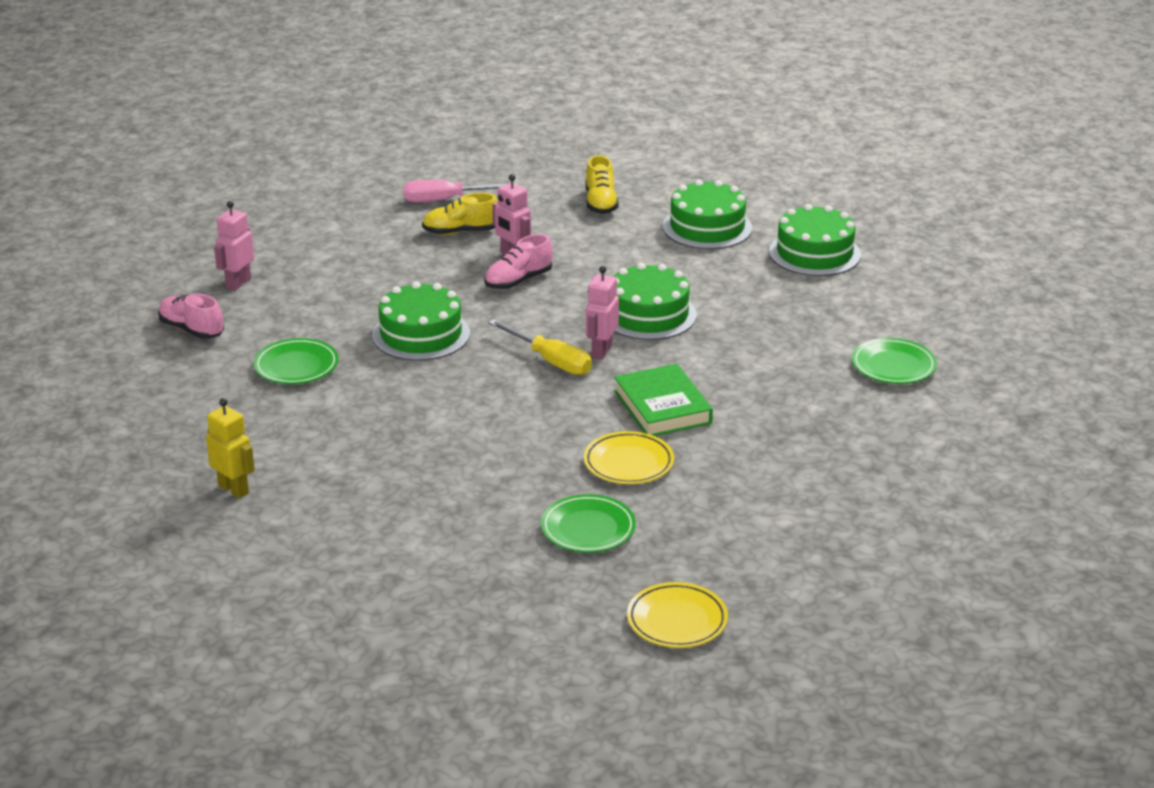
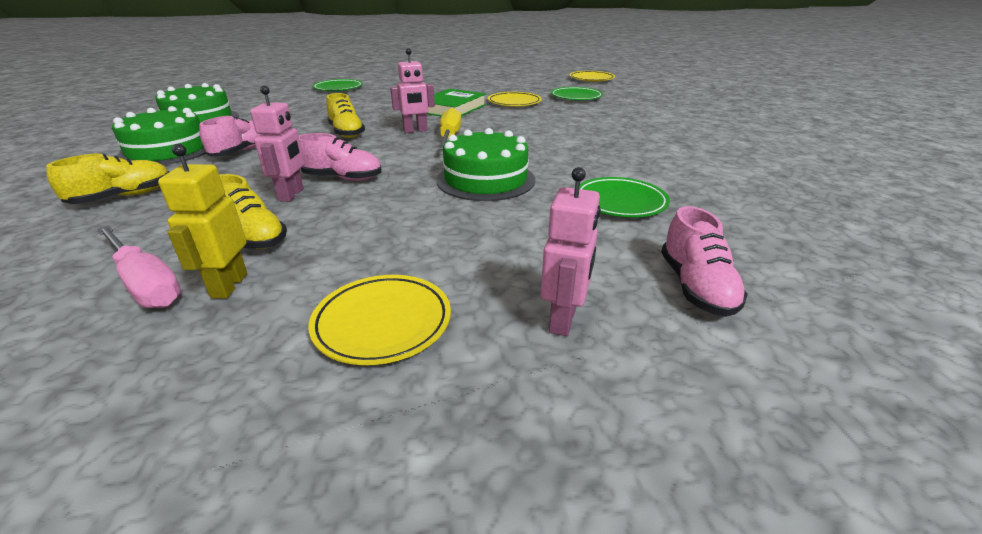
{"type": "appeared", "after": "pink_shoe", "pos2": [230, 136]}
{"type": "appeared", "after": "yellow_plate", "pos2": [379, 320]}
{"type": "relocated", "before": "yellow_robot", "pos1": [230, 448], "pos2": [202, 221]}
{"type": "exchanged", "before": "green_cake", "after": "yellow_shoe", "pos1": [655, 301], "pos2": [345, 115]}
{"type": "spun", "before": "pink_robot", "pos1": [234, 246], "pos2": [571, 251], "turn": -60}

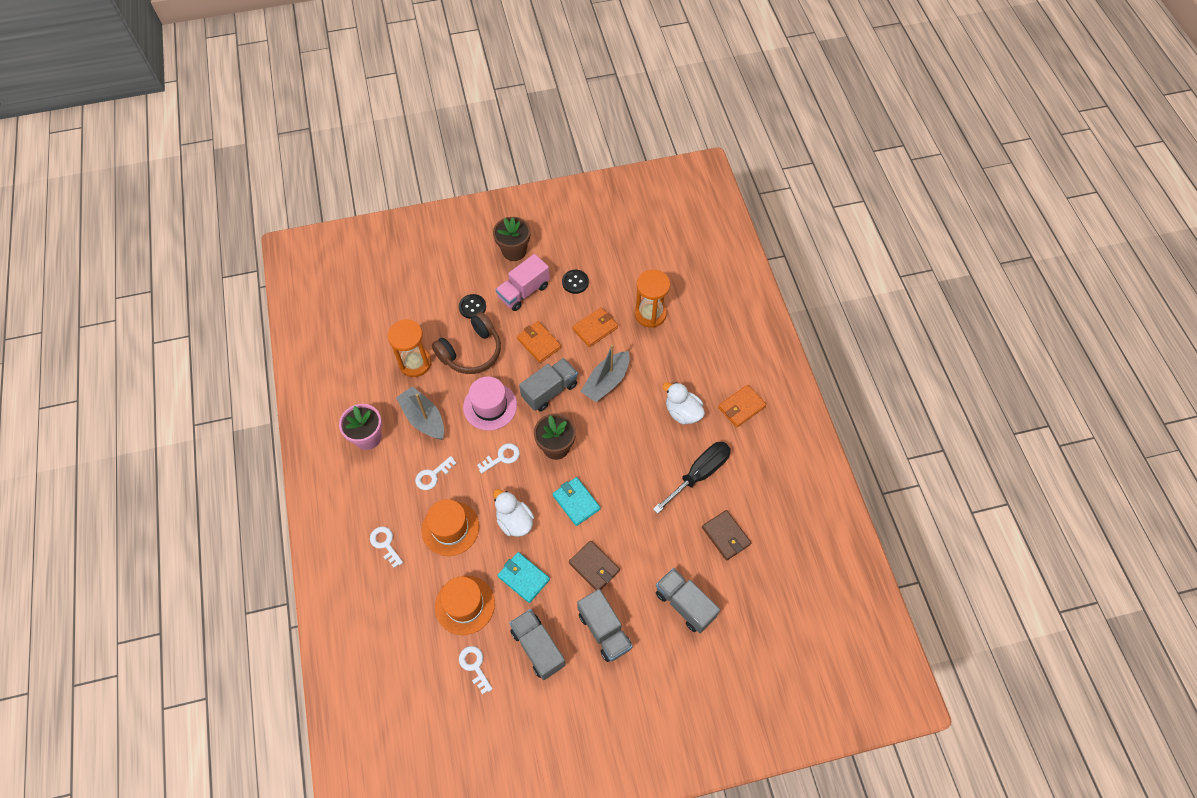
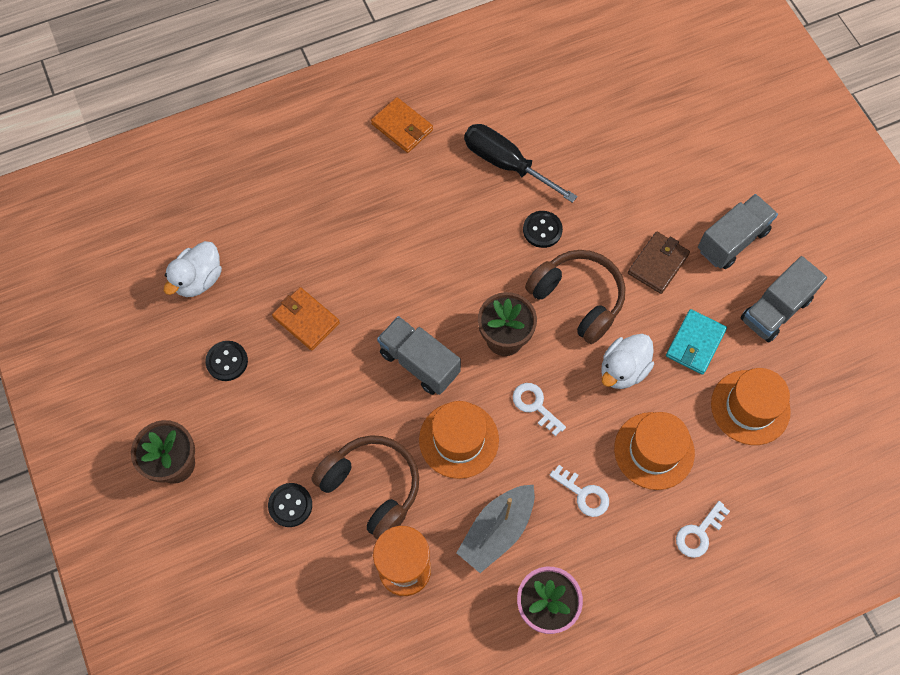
{"type": "missing", "before": "white_key", "pos1": [476, 670]}
{"type": "missing", "before": "pink_truck", "pos1": [522, 282]}
{"type": "missing", "before": "orange_wallet", "pos1": [539, 342]}
{"type": "missing", "before": "grey_boat", "pos1": [605, 373]}
{"type": "missing", "before": "orange_hourglass", "pos1": [652, 299]}
{"type": "missing", "before": "grey_truck", "pos1": [688, 600]}
{"type": "missing", "before": "brown_wallet", "pos1": [726, 535]}
{"type": "appeared", "after": "black_button", "pos2": [543, 229]}
{"type": "relocated", "before": "white_duck", "pos1": [684, 403], "pos2": [193, 269]}
{"type": "exchanged", "before": "turquoise_wallet", "after": "brown_headphones", "pos1": [576, 501], "pos2": [575, 297]}
{"type": "colour", "before": "pink_hat", "after": "orange_hat", "pos1": [490, 404], "pos2": [459, 440]}

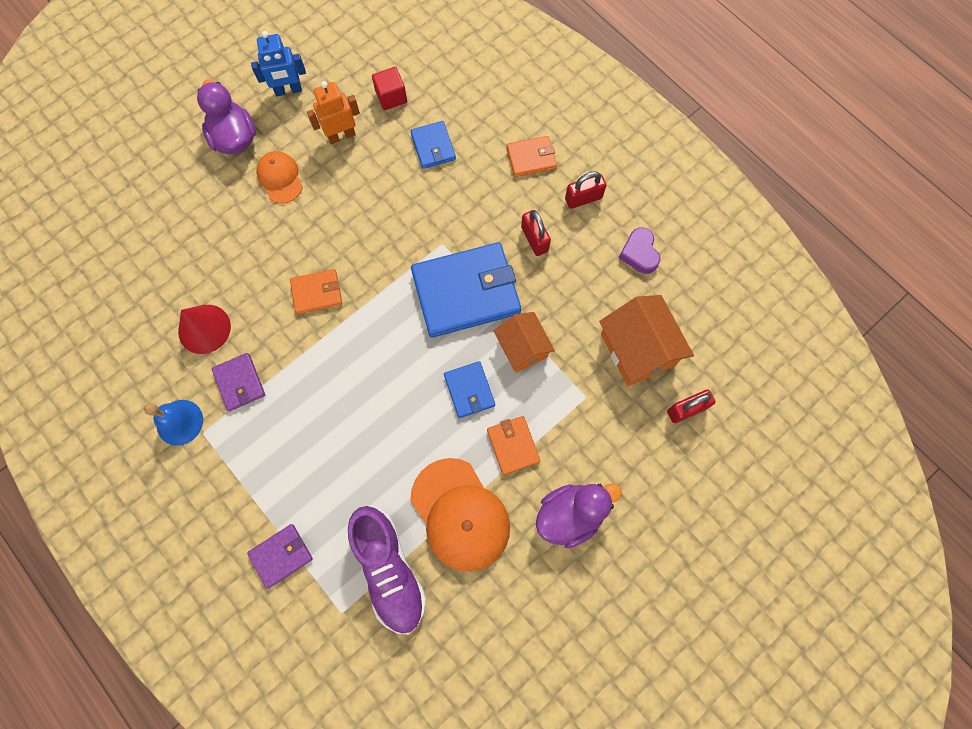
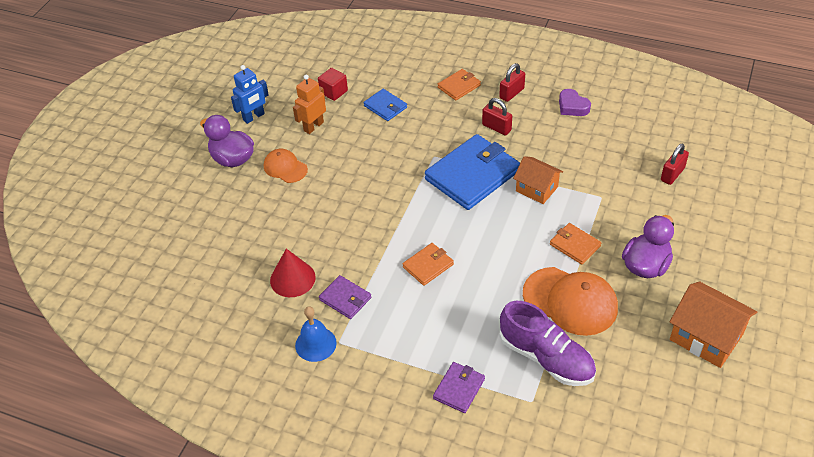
{"type": "missing", "before": "blue_wallet", "pos1": [469, 389]}
{"type": "relocated", "before": "orange_wallet", "pos1": [316, 291], "pos2": [428, 264]}
{"type": "relocated", "before": "orange_house", "pos1": [646, 340], "pos2": [713, 324]}

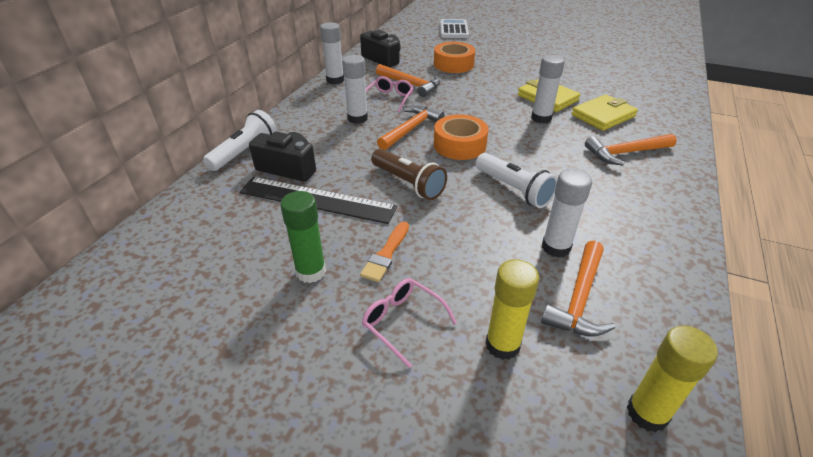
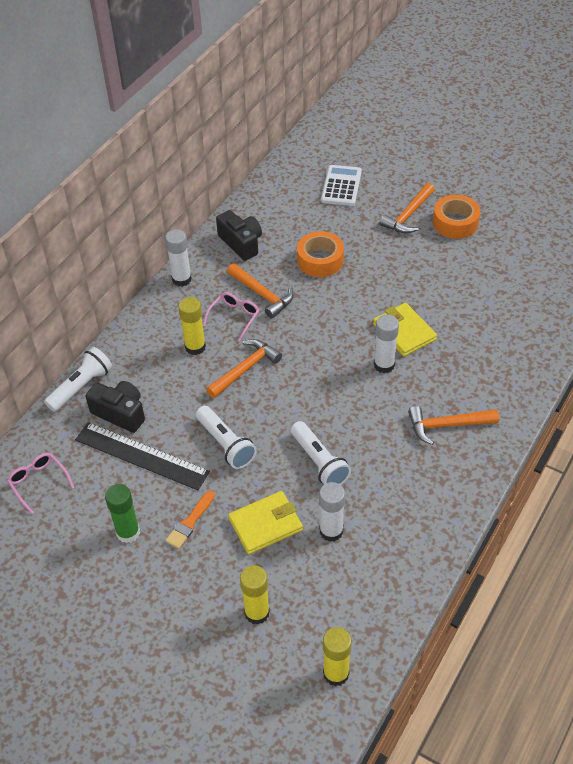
{"type": "relocated", "before": "pink_glasses", "pos1": [409, 323], "pos2": [40, 483]}
{"type": "relocated", "before": "orange_tape", "pos1": [461, 137], "pos2": [456, 217]}
{"type": "relocated", "before": "orange_hammer", "pos1": [578, 288], "pos2": [407, 208]}
{"type": "relocated", "before": "yellow_wallet", "pos1": [604, 113], "pos2": [265, 522]}
{"type": "colour", "before": "white_glue_stick", "after": "yellow_glue_stick", "pos1": [355, 89], "pos2": [192, 326]}
{"type": "colour", "before": "brown_flashlight", "after": "white_flashlight", "pos1": [409, 174], "pos2": [226, 437]}

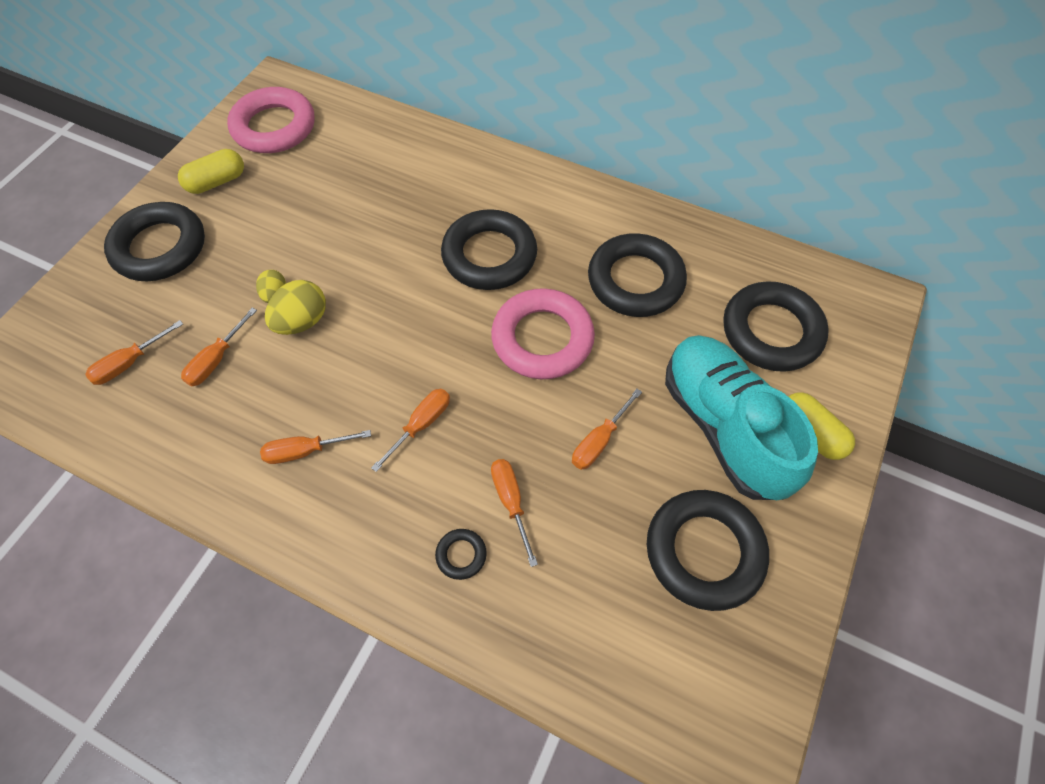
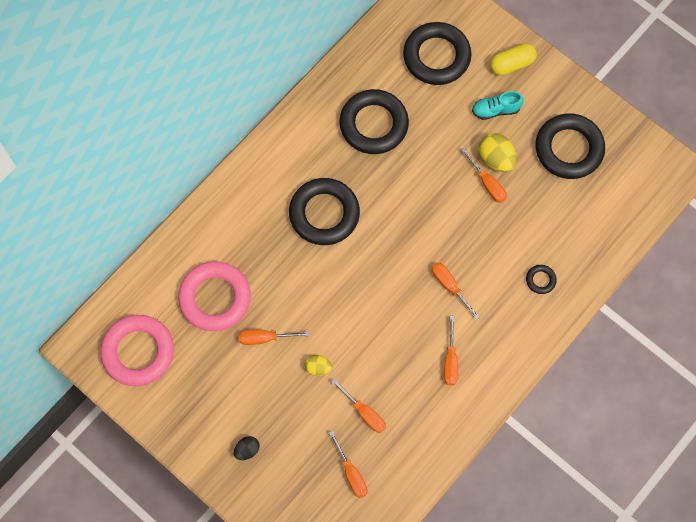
{"type": "missing", "before": "yellow_capsule", "pos1": [211, 171]}
{"type": "relocated", "before": "yellow_egg", "pos1": [295, 307], "pos2": [498, 152]}
{"type": "relocated", "before": "pink_ring", "pos1": [543, 333], "pos2": [214, 296]}
{"type": "relocated", "before": "orange_screwdriver", "pos1": [514, 513], "pos2": [274, 337]}
{"type": "exchanged", "before": "black_ring", "after": "black_egg", "pos1": [154, 241], "pos2": [247, 448]}
{"type": "size", "before": "turquoise_shoe", "pos1": [741, 417], "pos2": [498, 105], "scale": 0.43}

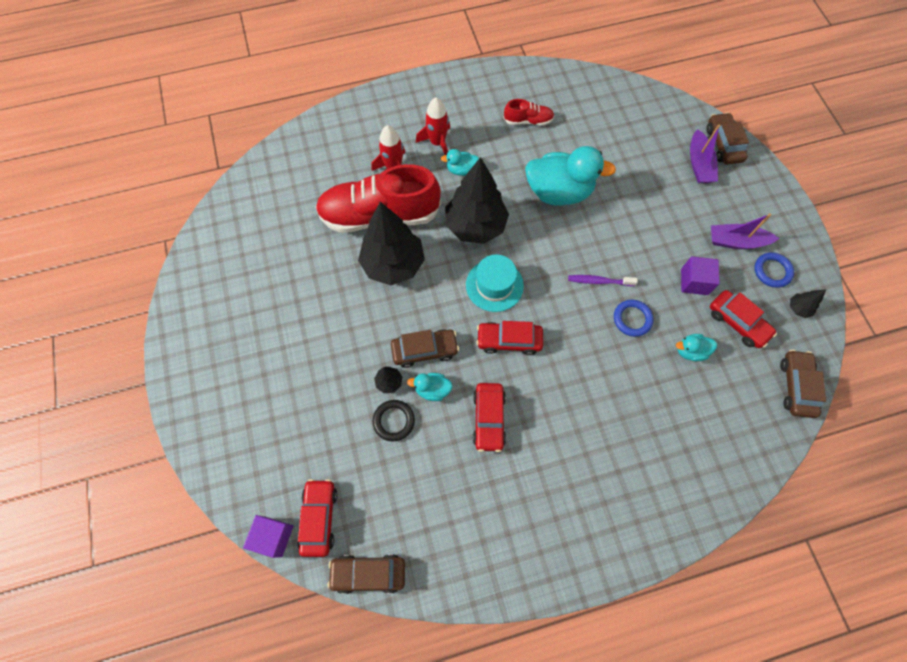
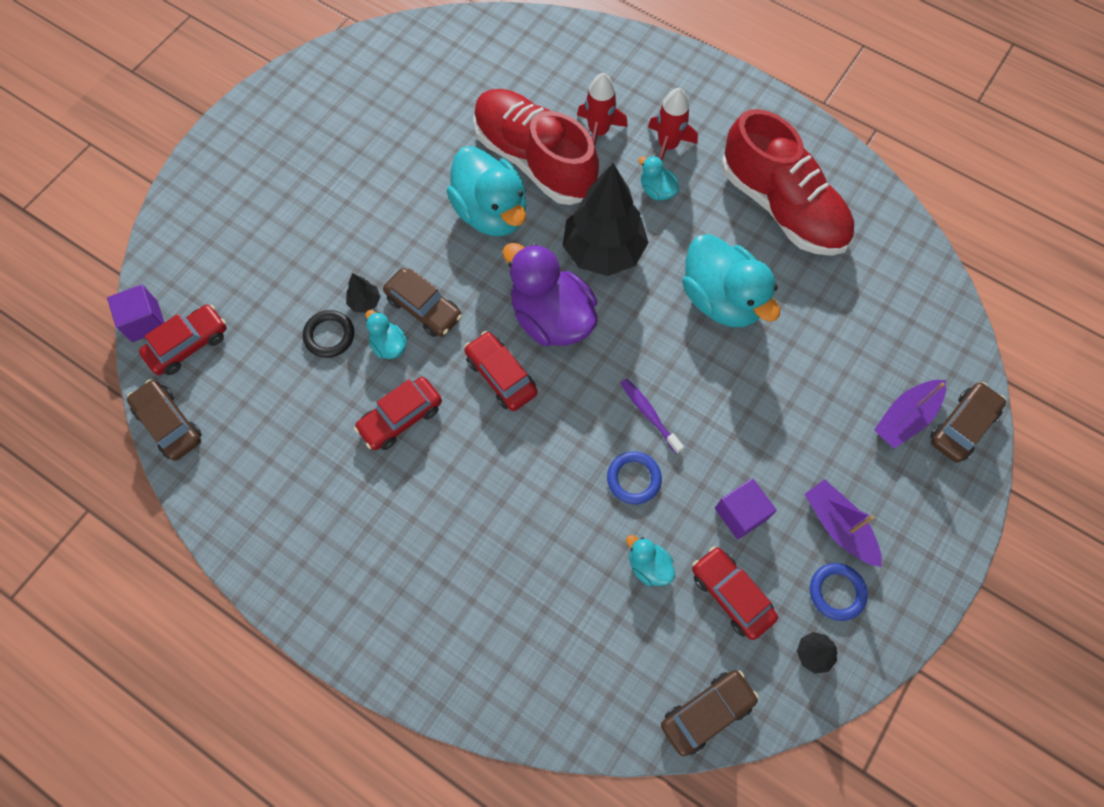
{"type": "exchanged", "before": "black_tree", "after": "turquoise_duck", "pos1": [391, 243], "pos2": [486, 191]}
{"type": "exchanged", "before": "turquoise_hat", "after": "purple_duck", "pos1": [495, 283], "pos2": [550, 294]}
{"type": "spun", "before": "red_car", "pos1": [743, 319], "pos2": [735, 593], "turn": 135}
{"type": "size", "before": "red_shoe", "pos1": [529, 112], "pos2": [787, 182], "scale": 2.26}

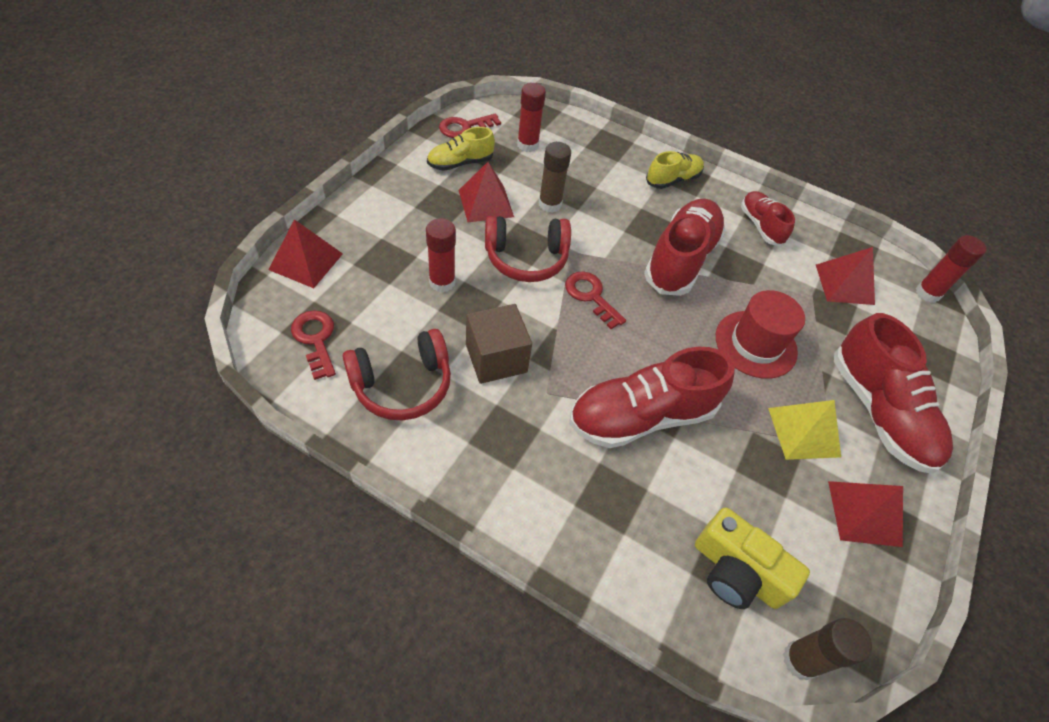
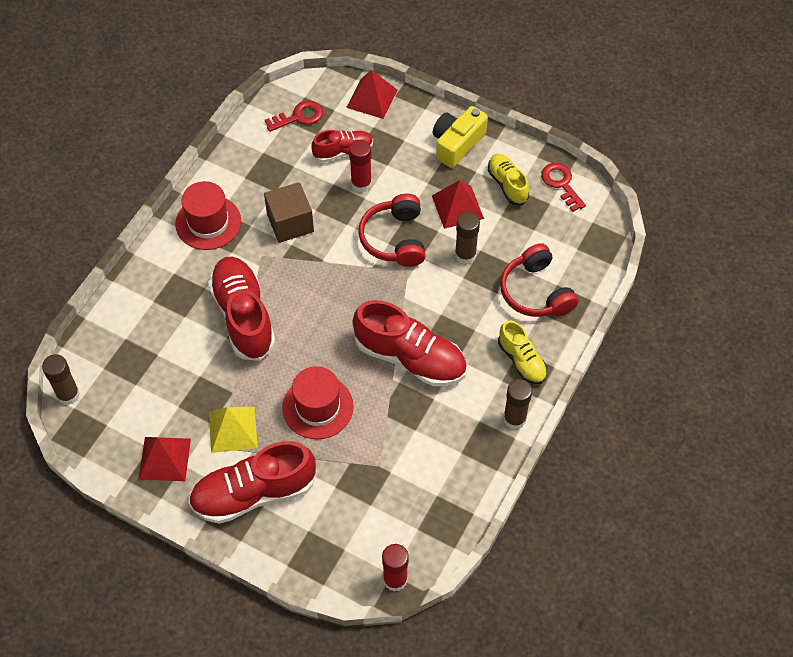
{"type": "missing", "before": "red_glue_stick", "pos1": [531, 117]}
{"type": "missing", "before": "red_key", "pos1": [595, 300]}
{"type": "missing", "before": "red_pyramid", "pos1": [845, 276]}
{"type": "appeared", "after": "red_hat", "pos2": [208, 215]}
{"type": "appeared", "after": "brown_glue_stick", "pos2": [517, 404]}
{"type": "relocated", "before": "red_headphones", "pos1": [396, 374], "pos2": [539, 280]}
{"type": "relocated", "before": "yellow_camera", "pos1": [752, 558], "pos2": [460, 137]}
{"type": "relocated", "before": "red_shoe", "pos1": [768, 218], "pos2": [342, 146]}

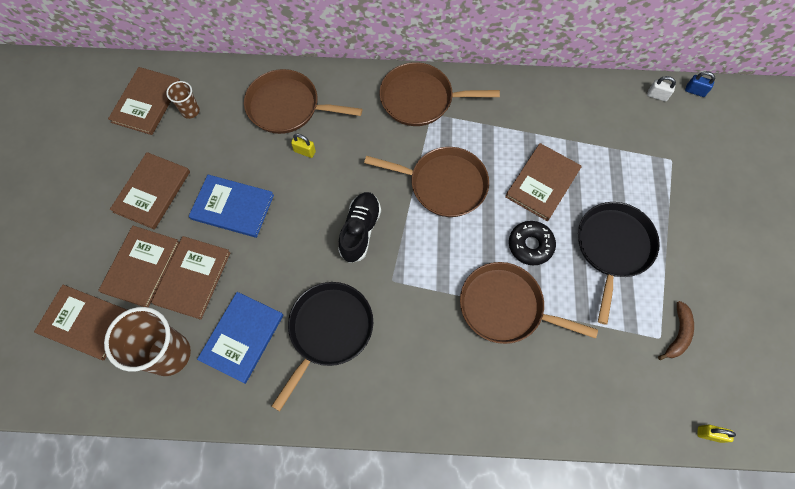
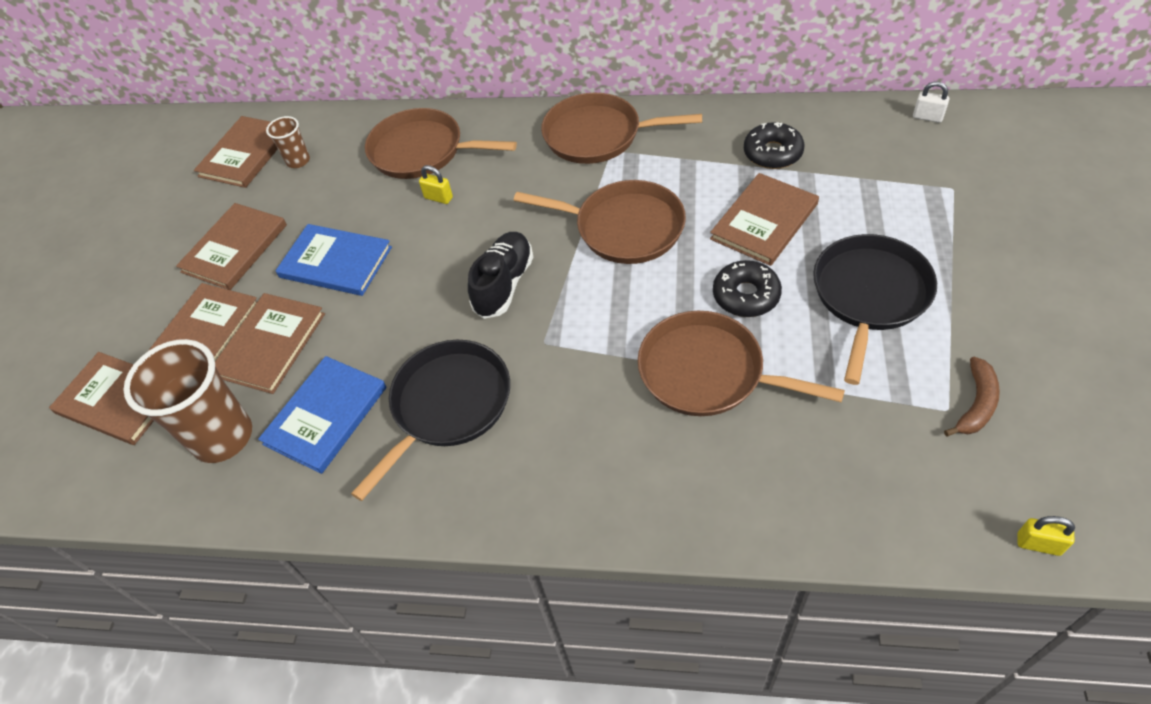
{"type": "missing", "before": "blue_padlock", "pos1": [700, 84]}
{"type": "appeared", "after": "black_donut", "pos2": [774, 145]}

